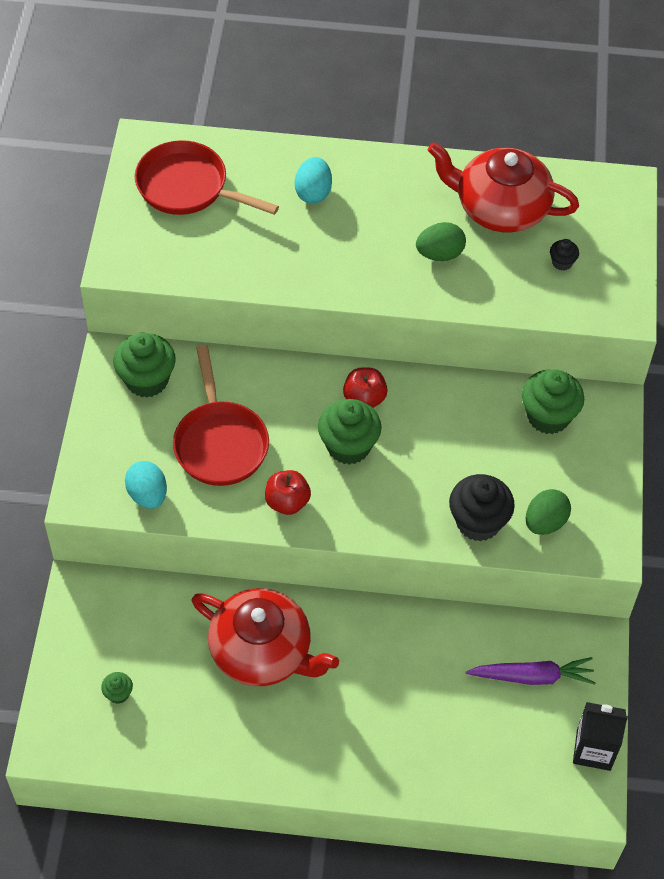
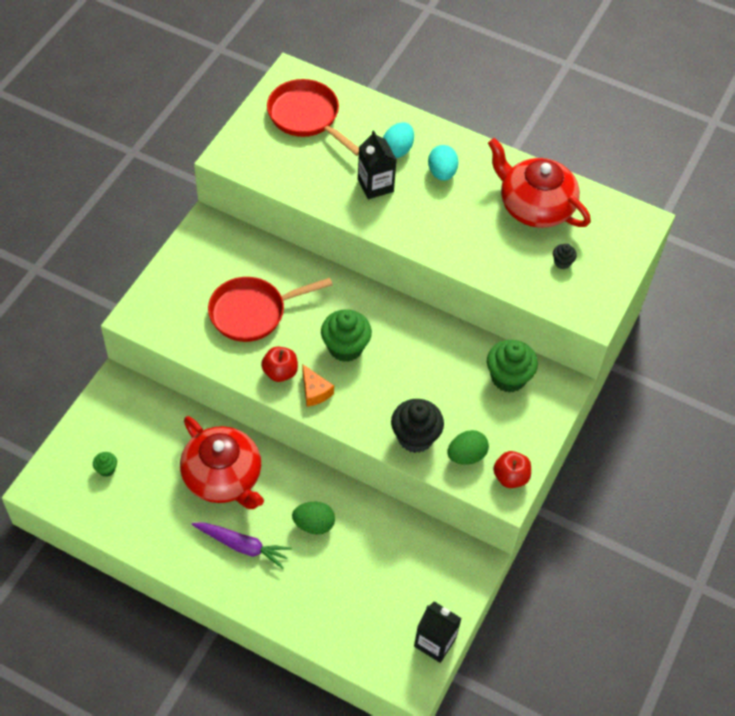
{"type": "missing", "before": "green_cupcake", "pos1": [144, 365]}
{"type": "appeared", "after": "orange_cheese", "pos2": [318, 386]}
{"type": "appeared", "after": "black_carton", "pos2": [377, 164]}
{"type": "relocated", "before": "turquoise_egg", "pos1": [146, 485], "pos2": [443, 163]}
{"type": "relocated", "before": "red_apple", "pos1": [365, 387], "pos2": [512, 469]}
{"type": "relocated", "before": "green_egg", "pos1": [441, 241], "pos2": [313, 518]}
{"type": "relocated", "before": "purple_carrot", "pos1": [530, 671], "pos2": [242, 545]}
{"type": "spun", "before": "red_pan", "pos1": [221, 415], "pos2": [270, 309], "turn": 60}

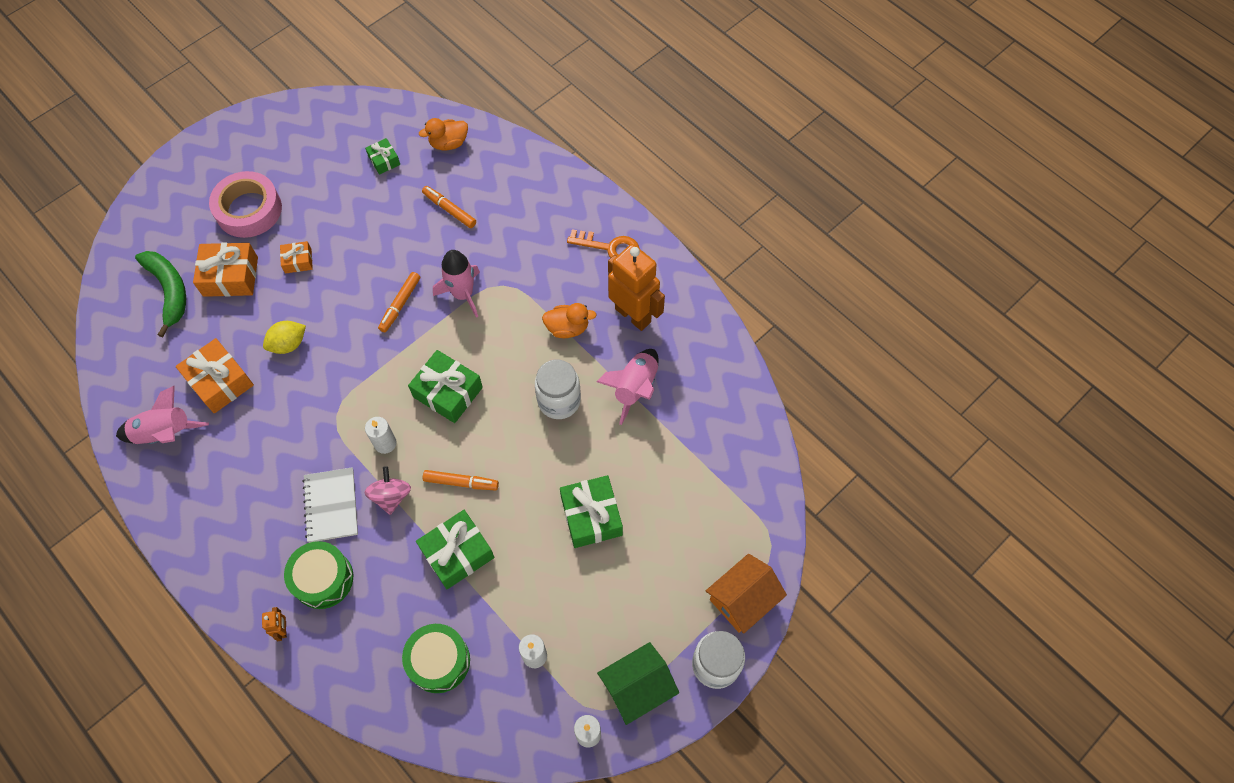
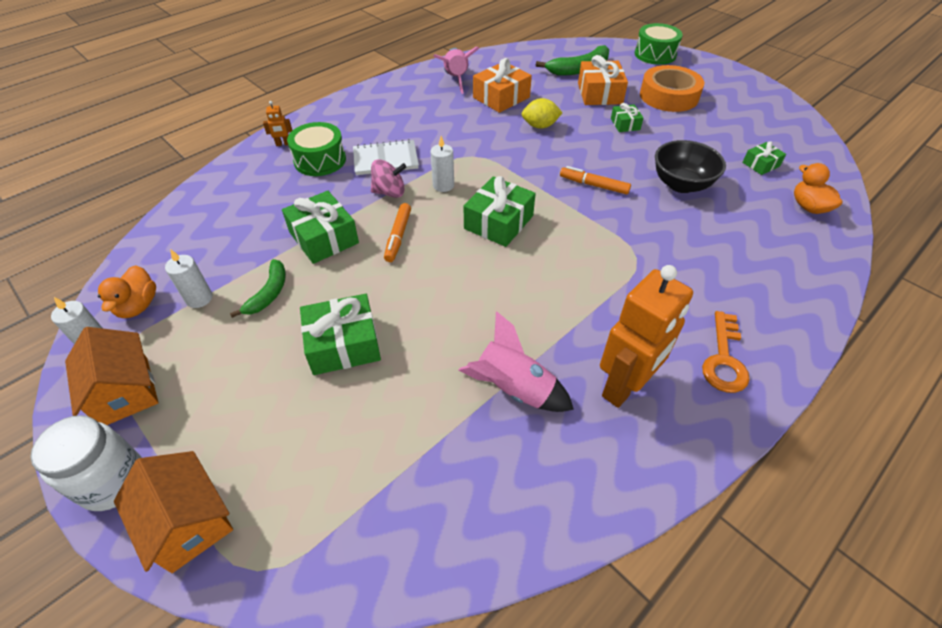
{"type": "missing", "before": "orange_marker", "pos1": [449, 207]}
{"type": "missing", "before": "pink_rocket", "pos1": [456, 284]}
{"type": "missing", "before": "white_jar", "pos1": [558, 389]}
{"type": "appeared", "after": "green_banana", "pos2": [258, 288]}
{"type": "appeared", "after": "black_bowl", "pos2": [690, 166]}
{"type": "relocated", "before": "green_drum", "pos1": [436, 658], "pos2": [659, 44]}
{"type": "relocated", "before": "orange_duck", "pos1": [569, 320], "pos2": [127, 291]}
{"type": "colour", "before": "pink_tape", "after": "orange_tape", "pos1": [245, 204], "pos2": [672, 88]}
{"type": "colour", "before": "orange_gift", "after": "green_gift", "pos1": [296, 257], "pos2": [627, 117]}
{"type": "colour", "before": "green_house", "after": "orange_house", "pos1": [638, 683], "pos2": [111, 376]}
{"type": "spun", "before": "yellow_lemon", "pos1": [284, 337], "pos2": [542, 113], "turn": -60}

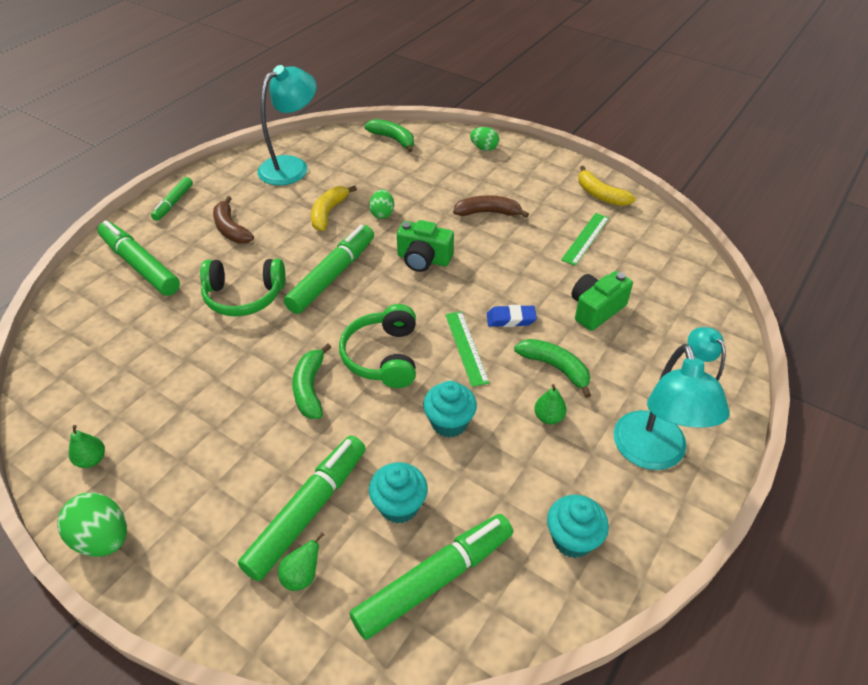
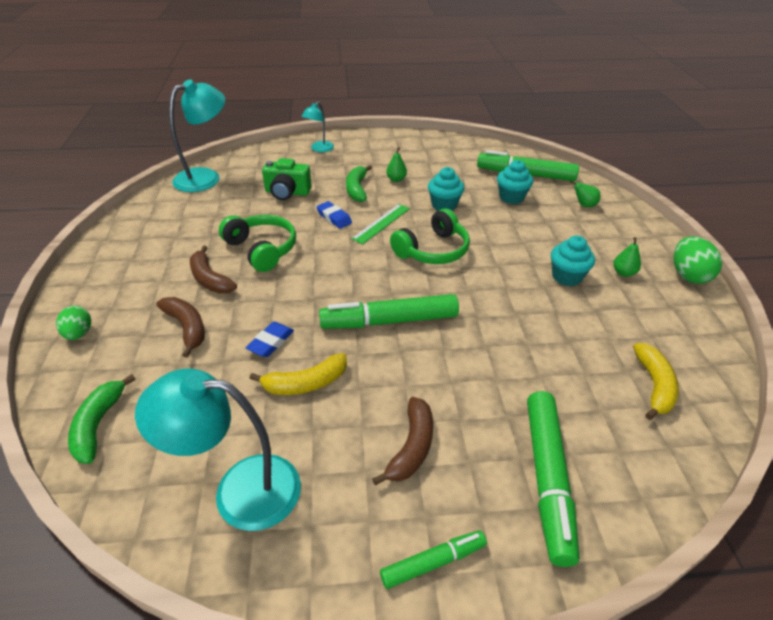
{"type": "missing", "before": "green_marker", "pos1": [302, 508]}
{"type": "missing", "before": "green_banana", "pos1": [311, 381]}
{"type": "missing", "before": "green_camera", "pos1": [425, 246]}
{"type": "missing", "before": "green_ruler", "pos1": [585, 239]}
{"type": "appeared", "after": "brown_banana", "pos2": [180, 327]}
{"type": "relocated", "before": "green_pear", "pos1": [87, 446], "pos2": [627, 257]}
{"type": "relocated", "before": "green_headphones", "pos1": [243, 288], "pos2": [257, 243]}
{"type": "relocated", "before": "turquoise_cupcake", "pos1": [578, 526], "pos2": [573, 261]}
{"type": "relocated", "before": "yellow_banana", "pos1": [607, 186], "pos2": [656, 381]}
{"type": "relocated", "before": "turquoise_lamp", "pos1": [671, 407], "pos2": [197, 135]}
{"type": "exchanged", "before": "green_egg", "after": "blue_eraser", "pos1": [381, 204], "pos2": [270, 339]}

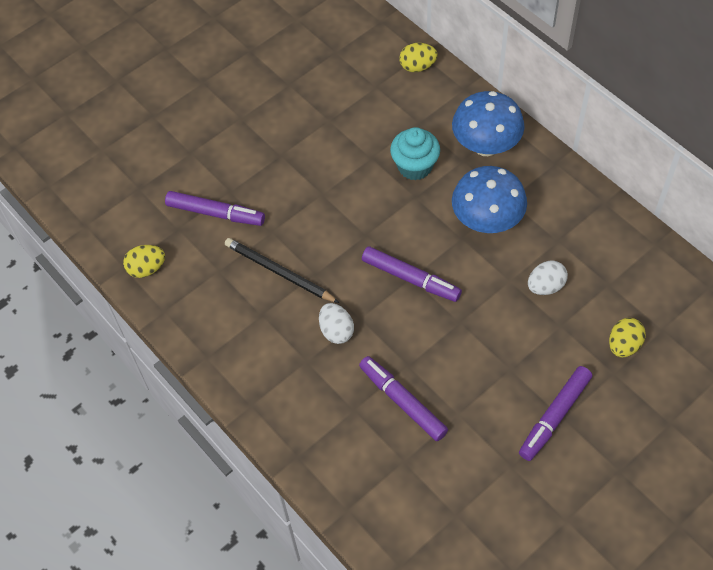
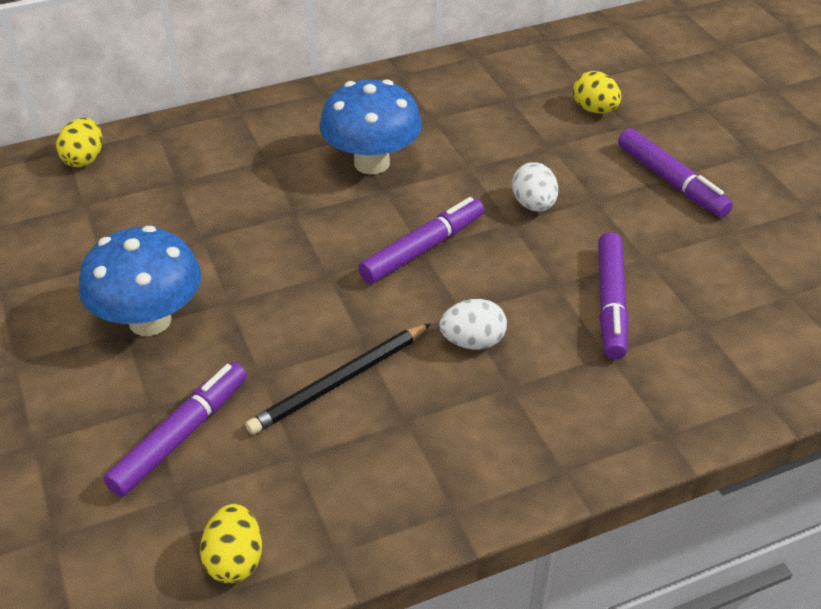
{"type": "missing", "before": "turquoise_cupcake", "pos1": [415, 153]}
{"type": "relocated", "before": "blue_mushroom", "pos1": [488, 123], "pos2": [140, 281]}
{"type": "relocated", "before": "white_egg", "pos1": [548, 277], "pos2": [535, 187]}
{"type": "spun", "before": "purple_marker", "pos1": [403, 398], "pos2": [613, 295], "turn": -60}

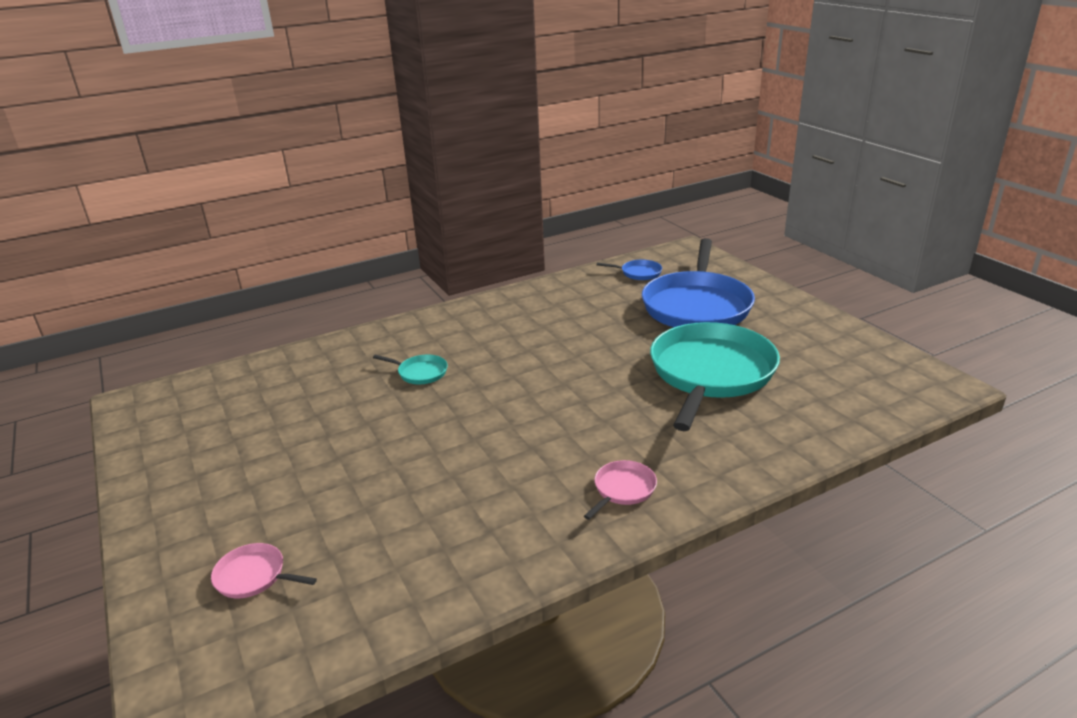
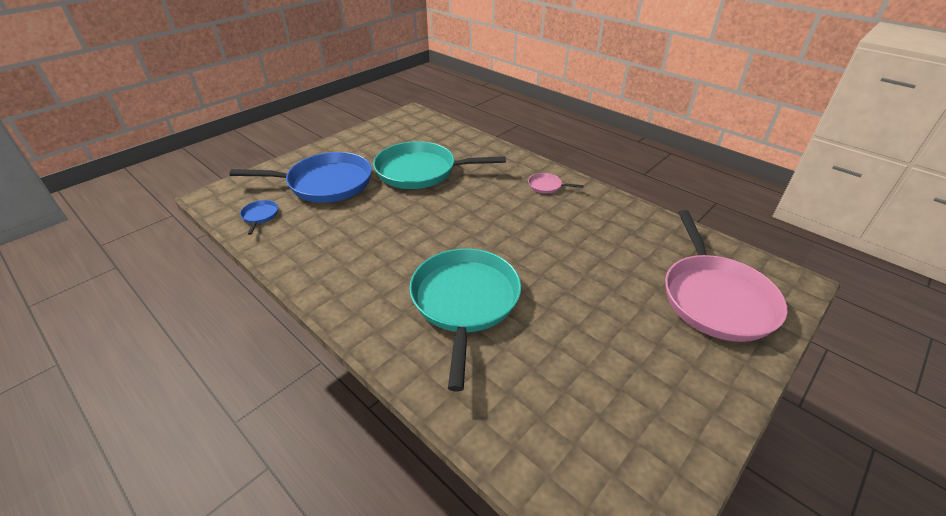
{"type": "size", "before": "pink_pan", "pos1": [264, 570], "pos2": [726, 276], "scale": 2.49}
{"type": "size", "before": "turquoise_pan", "pos1": [410, 369], "pos2": [465, 320], "scale": 2.49}

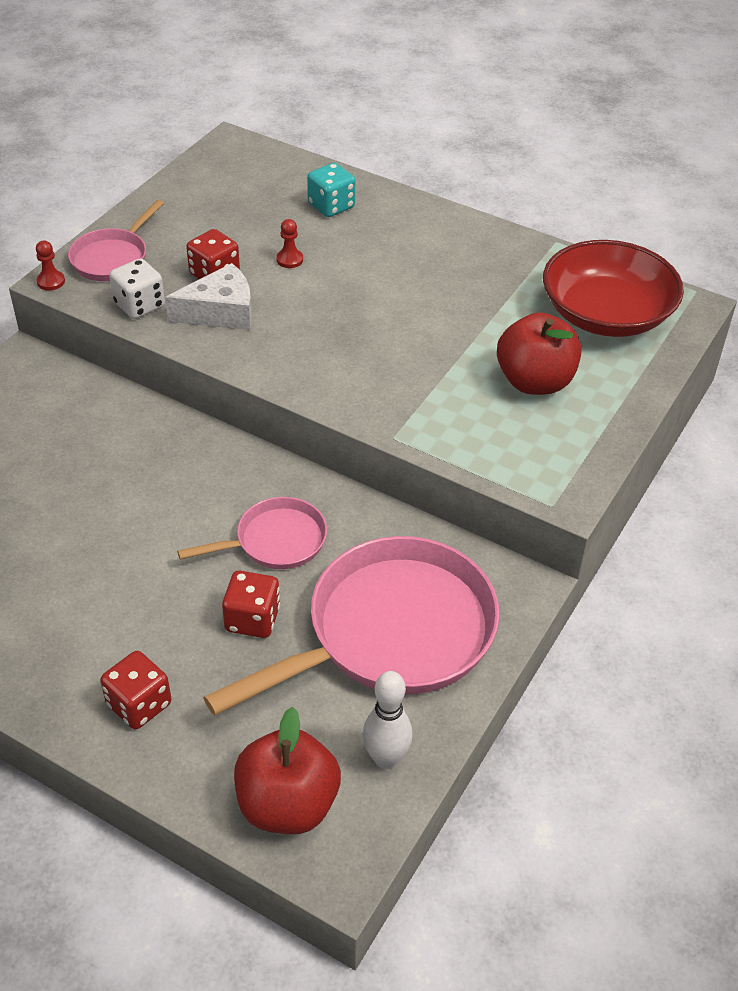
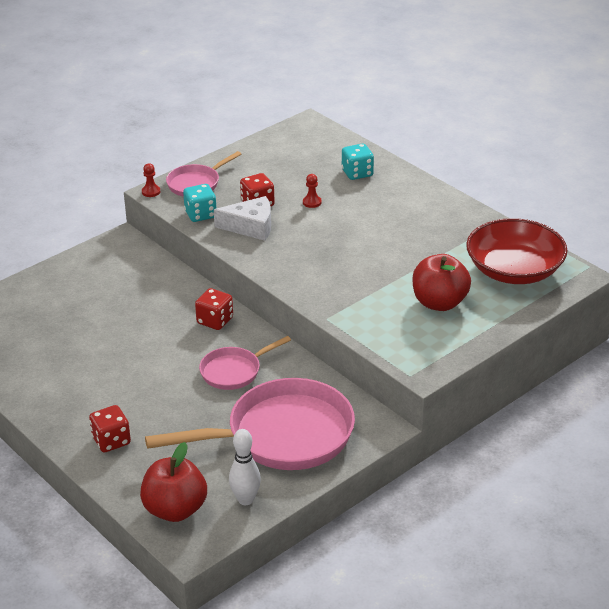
{"type": "relocated", "before": "red_dice", "pos1": [251, 604], "pos2": [214, 309]}
{"type": "colour", "before": "white_dice", "after": "turquoise_dice", "pos1": [137, 289], "pos2": [199, 203]}
{"type": "spun", "before": "pink_pan", "pos1": [252, 533], "pos2": [245, 363], "turn": 150}

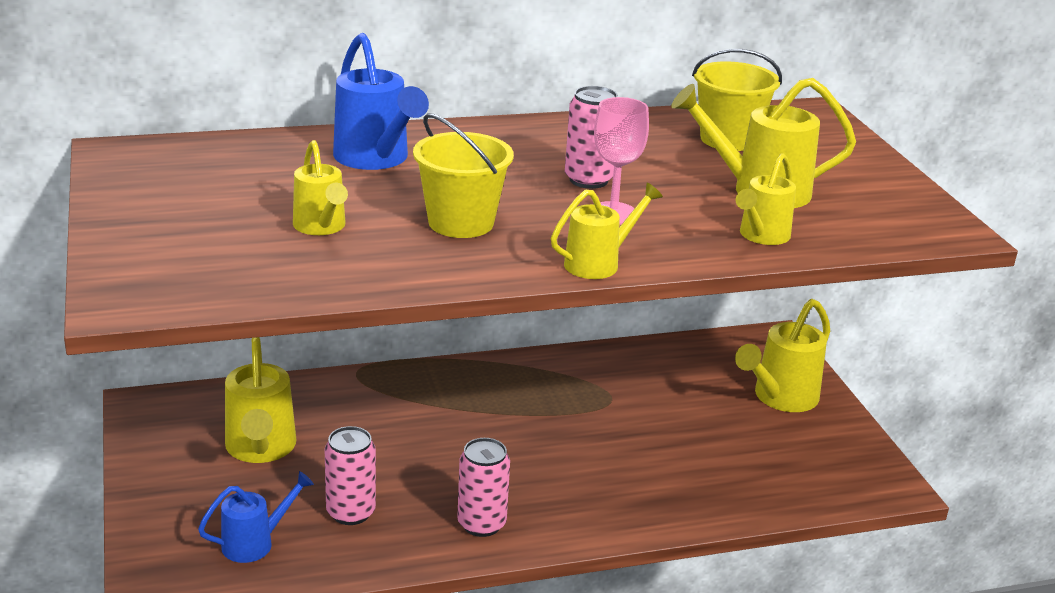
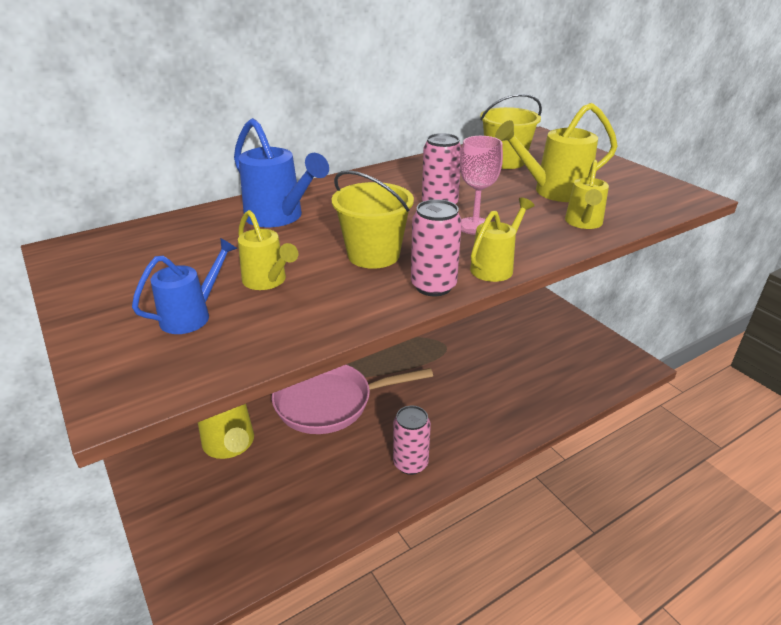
{"type": "missing", "before": "yellow_watering_can", "pos1": [782, 355]}
{"type": "appeared", "after": "pink_pan", "pos2": [352, 399]}
{"type": "relocated", "before": "blue_watering_can", "pos1": [256, 517], "pos2": [184, 286]}
{"type": "relocated", "before": "pink_can", "pos1": [350, 475], "pos2": [436, 247]}

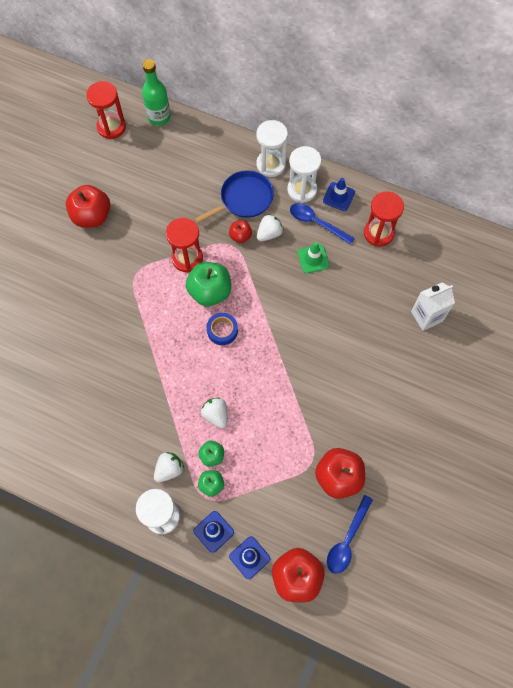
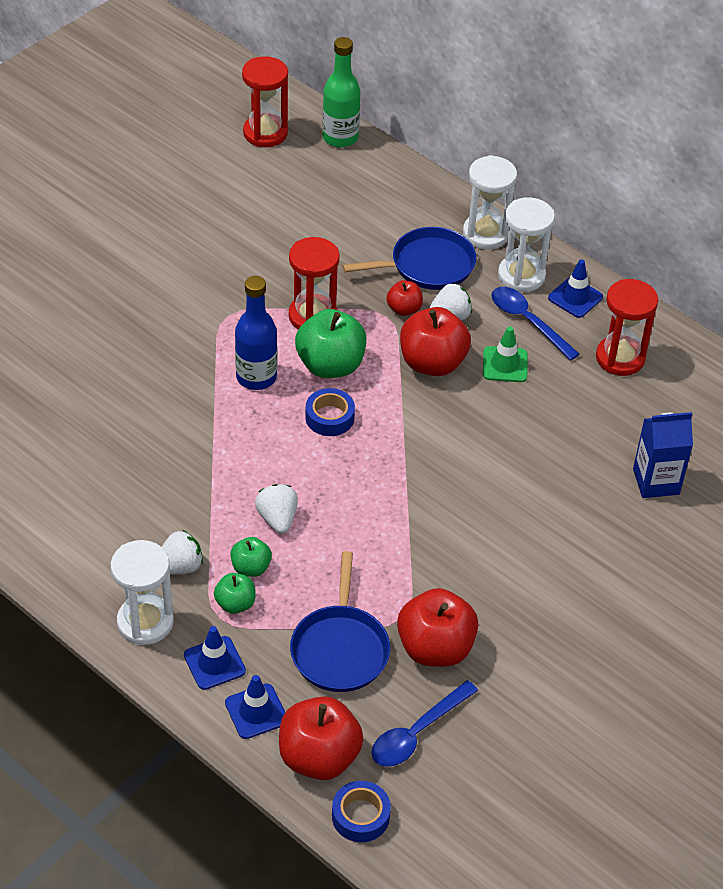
{"type": "appeared", "after": "blue_bottle", "pos2": [256, 333]}
{"type": "appeared", "after": "blue_pan", "pos2": [340, 621]}
{"type": "appeared", "after": "blue_tape", "pos2": [361, 811]}
{"type": "relocated", "before": "red_apple", "pos1": [88, 206], "pos2": [435, 341]}
{"type": "colour", "before": "white_carton", "after": "blue_carton", "pos1": [433, 307], "pos2": [663, 455]}

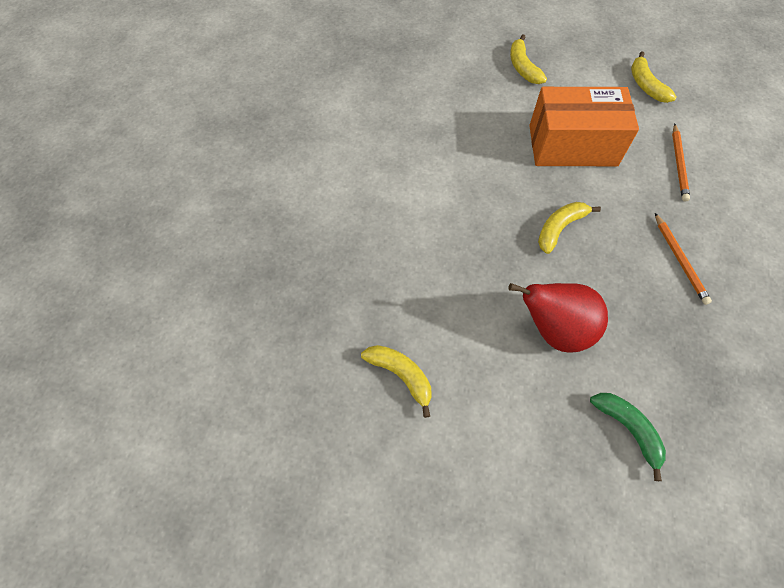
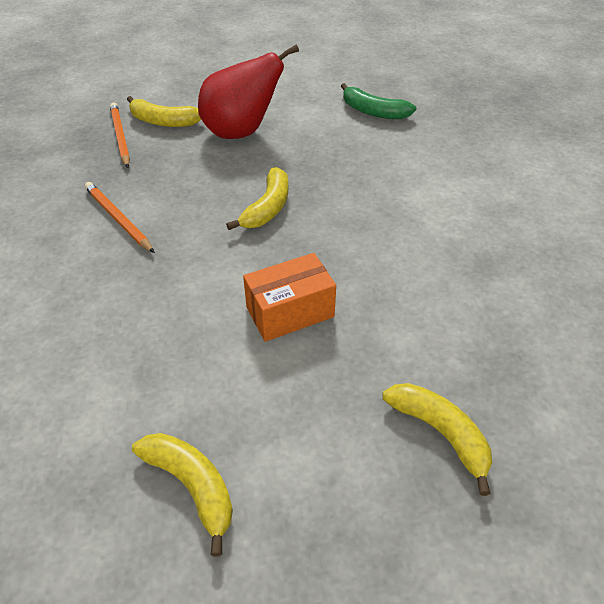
{"type": "relocated", "before": "yellow_banana", "pos1": [396, 381], "pos2": [164, 111]}
{"type": "relocated", "before": "green_banana", "pos1": [628, 437], "pos2": [379, 101]}
{"type": "relocated", "before": "orange_pencil", "pos1": [681, 163], "pos2": [120, 135]}
{"type": "size", "before": "orange_box", "pos1": [584, 126], "pos2": [289, 297], "scale": 0.57}

